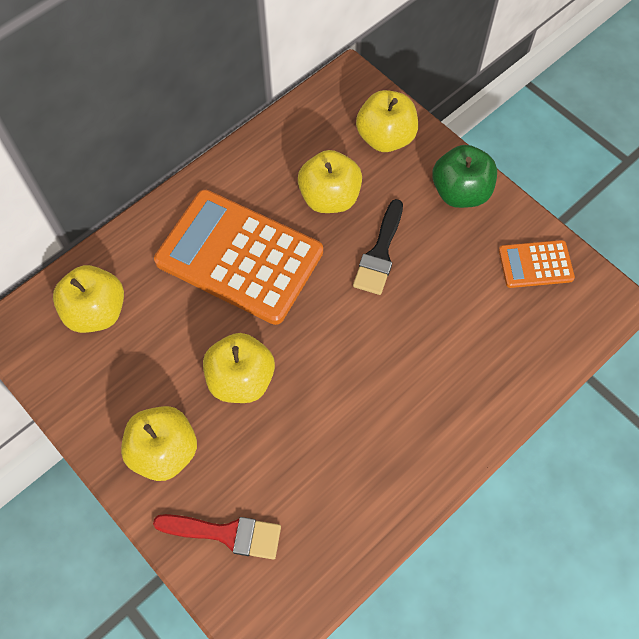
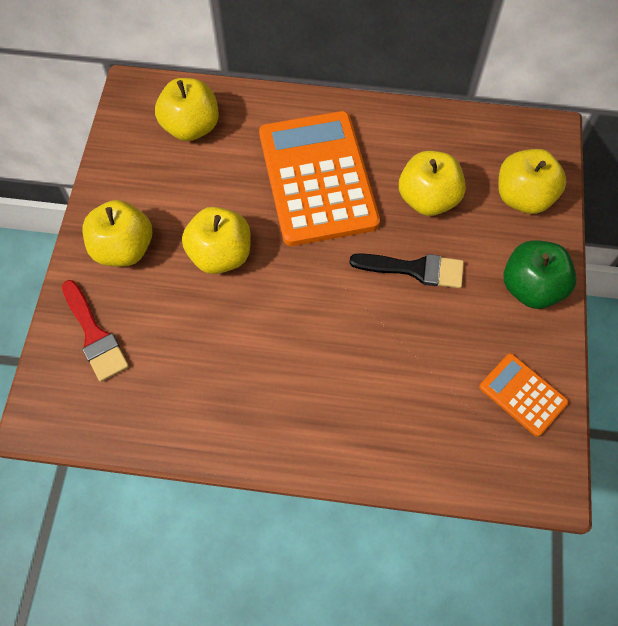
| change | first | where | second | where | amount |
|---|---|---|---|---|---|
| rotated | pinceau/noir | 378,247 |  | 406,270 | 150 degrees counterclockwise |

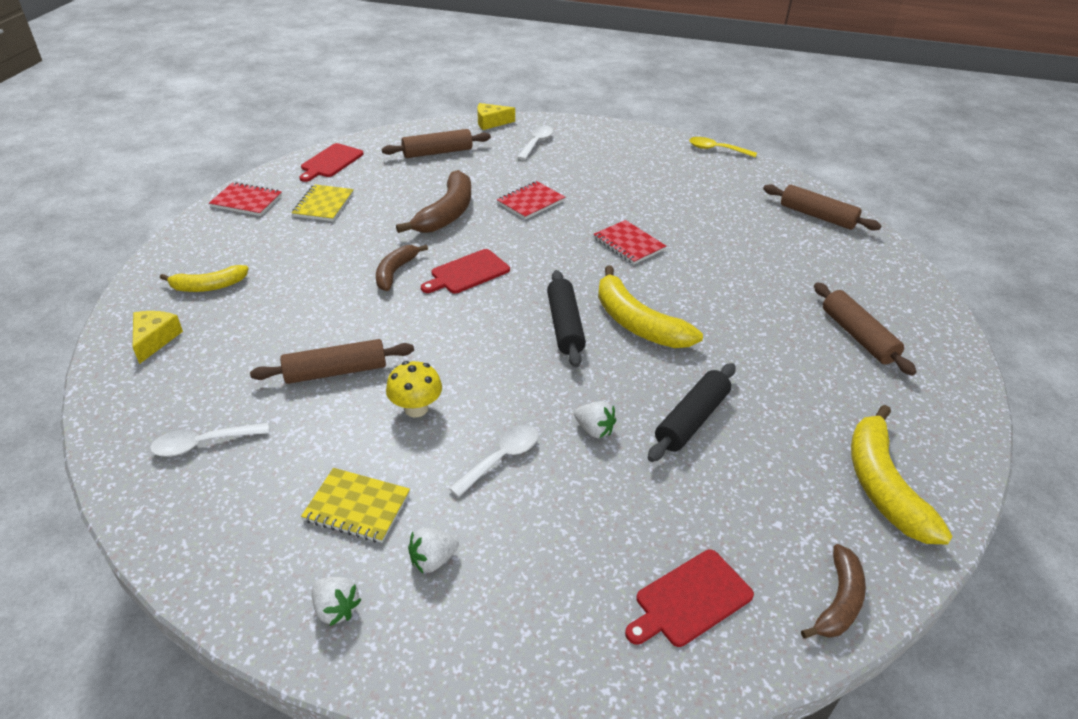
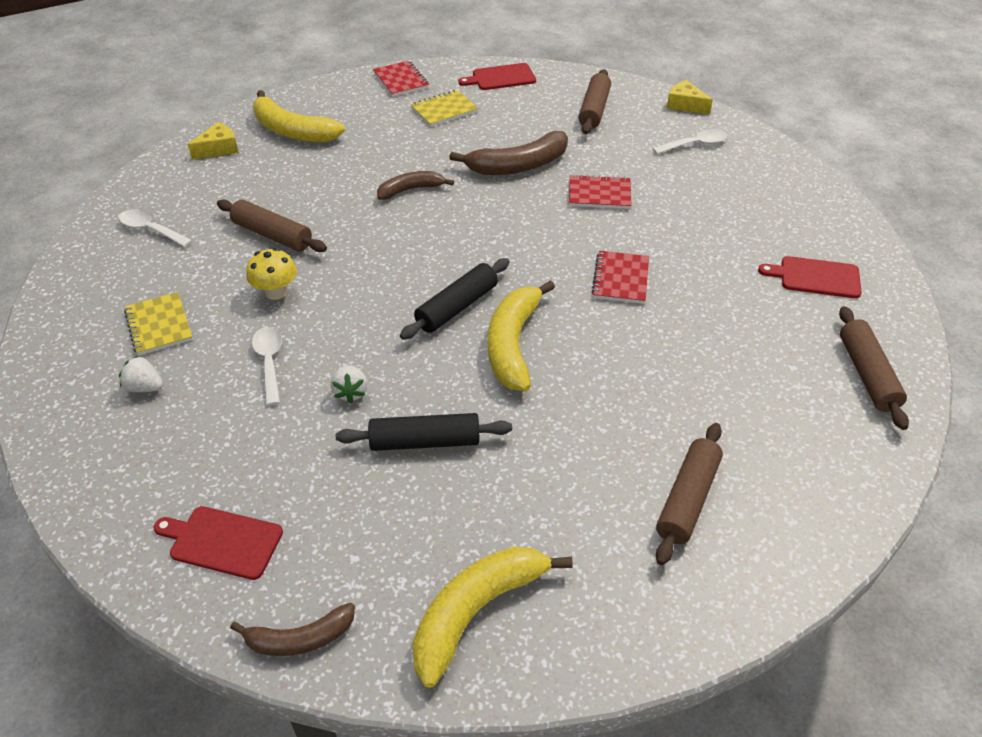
| change | first | where | second | where | amount |
|---|---|---|---|---|---|
| gone | fraise/blanc | 337,601 |  |  |  |
| gone | cuillère/jaune | 723,147 |  |  |  |
| shifted | planche à découper/rouge | 465,271 |  | 810,277 |  |
| rotated | rouleau à pâtisserie/marron | 436,143 |  | 594,101 | 75 degrees clockwise |
| rotated | cuillère/blanc | 494,461 |  | 267,366 | 105 degrees counterclockwise |
| scaled | banane/jaune | 204,278 |  | 299,116 | x1.63 |

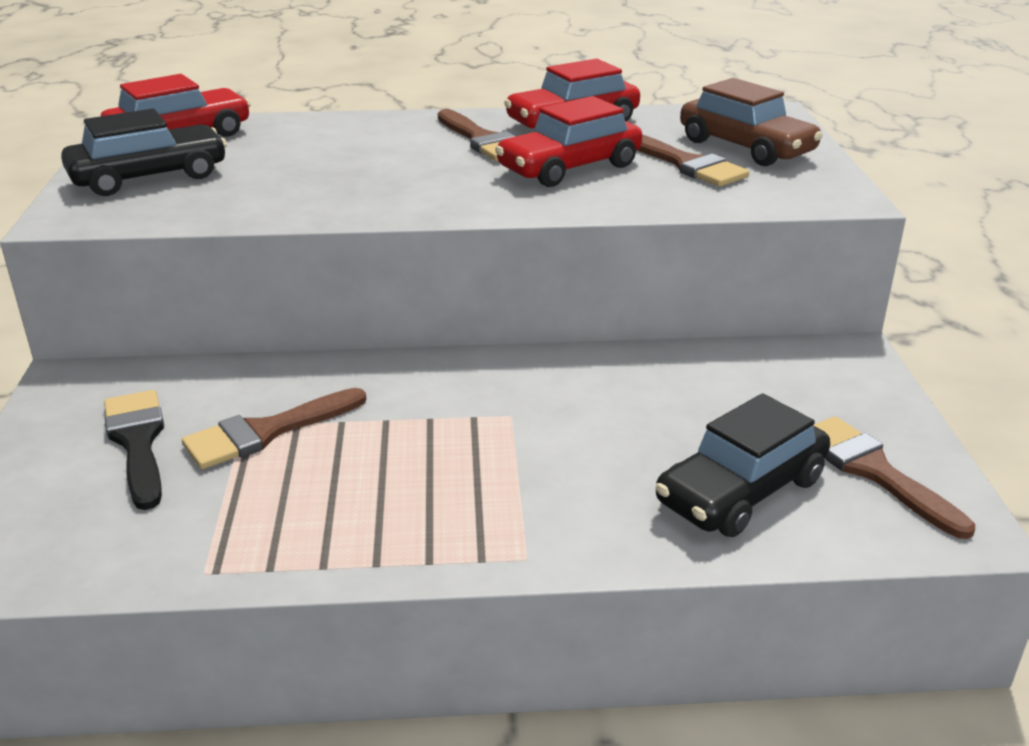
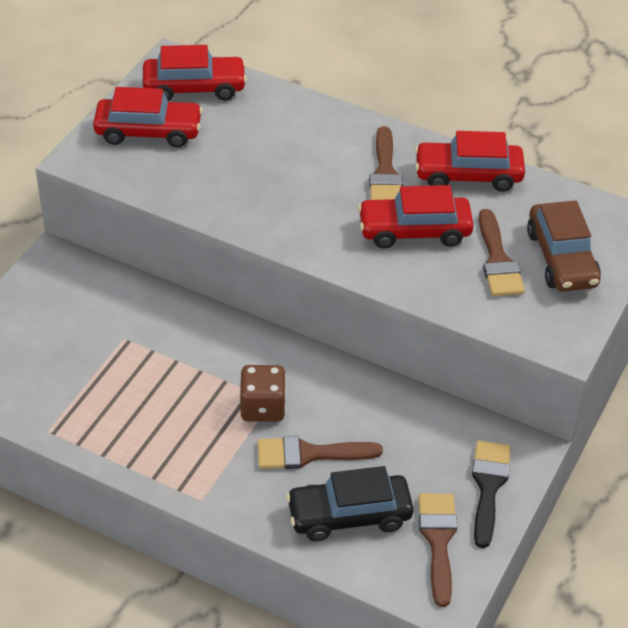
| change | first | where | second | where | amount |
|---|---|---|---|---|---|
| new |  |  | dé/marron | 262,393 |  |
| shifted | pinceau/noir | 134,450 |  | 491,494 |  |
| shifted | pinceau/marron | 274,428 |  | 320,452 |  |
| repainted | voiture/noir | 144,152 | voiture/rouge | 148,117 |  |

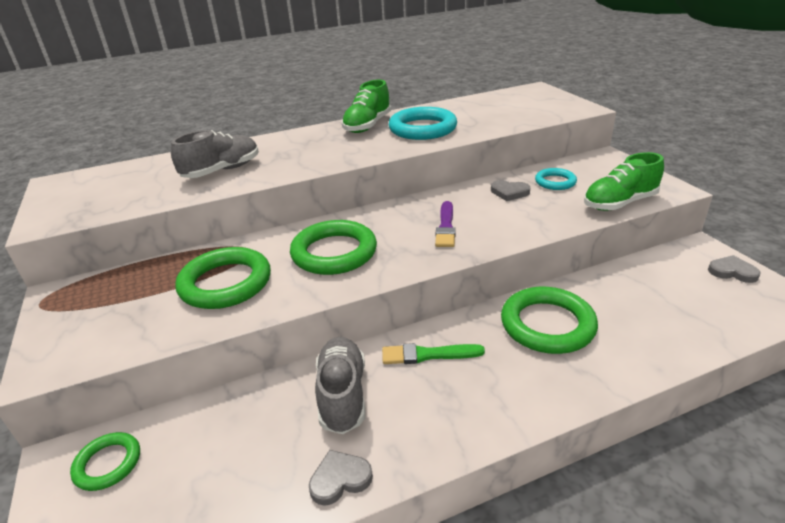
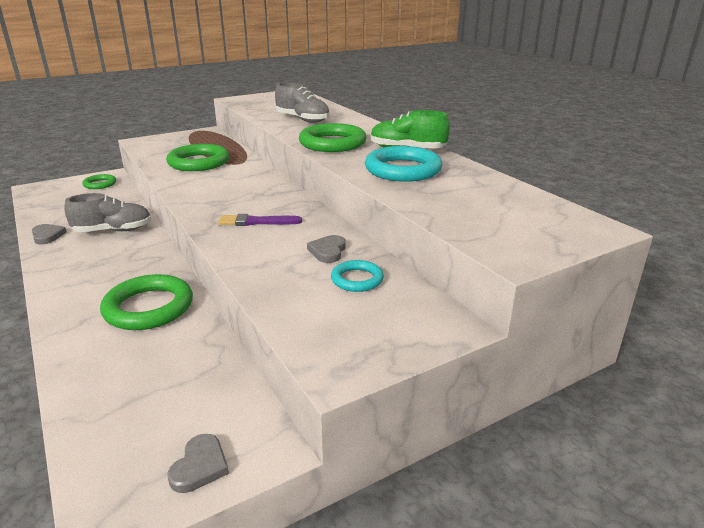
| change | first | where | second | where | amount |
|---|---|---|---|---|---|
| gone | pinceau/vert | 433,353 |  |  |  |
| gone | chaussure/vert | 624,181 |  |  |  |
| shifted | anneau/vert | 333,247 |  | 333,137 |  |

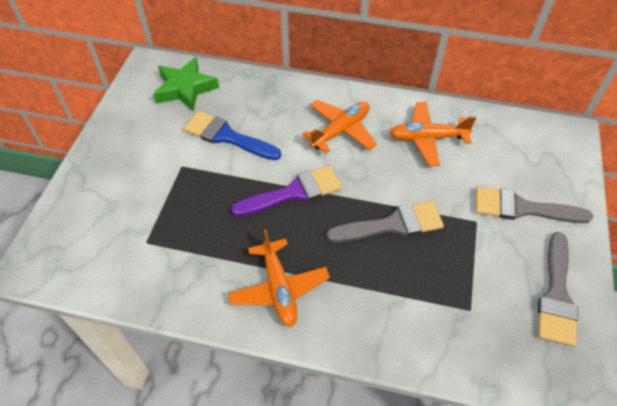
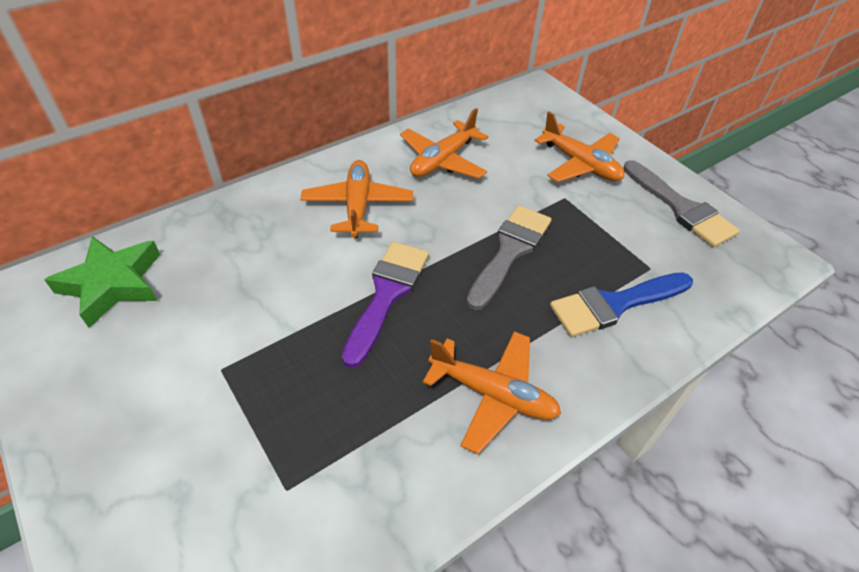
| change | first | where | second | where | amount |
|---|---|---|---|---|---|
| shifted | pinceau/bleu | 232,135 |  | 621,304 |  |
| swapped | pinceau/gris | 534,205 | avion/orange | 579,147 |  |

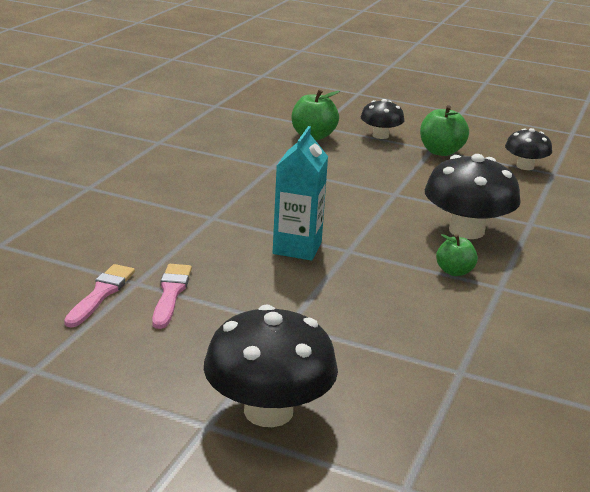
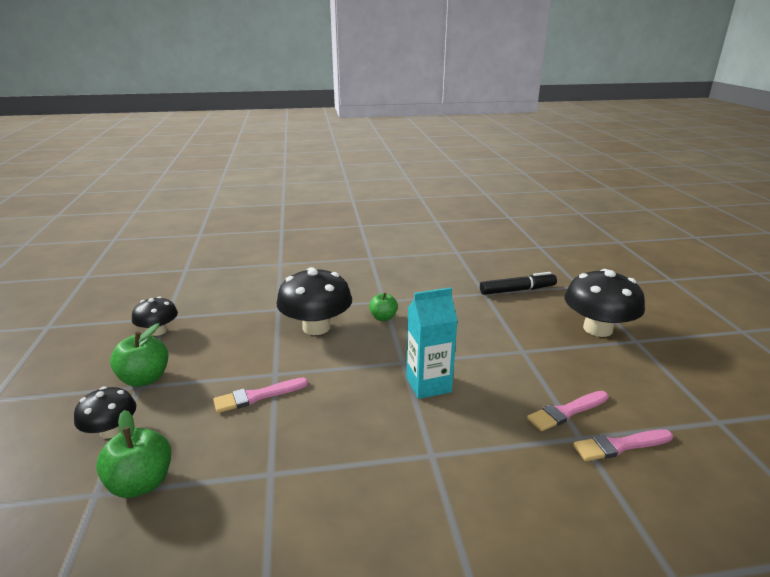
| change | first | where | second | where | amount |
|---|---|---|---|---|---|
| new |  |  | pinceau/rose | 260,395 |  |
| new |  |  | feutre/noir | 518,283 |  |

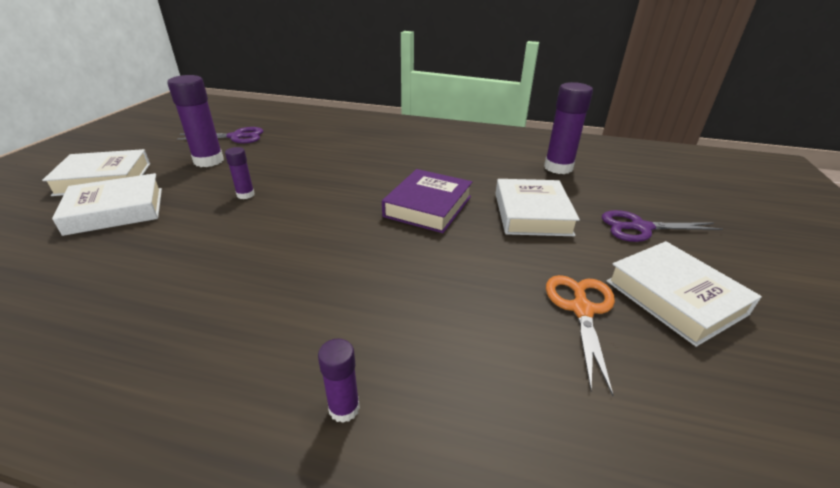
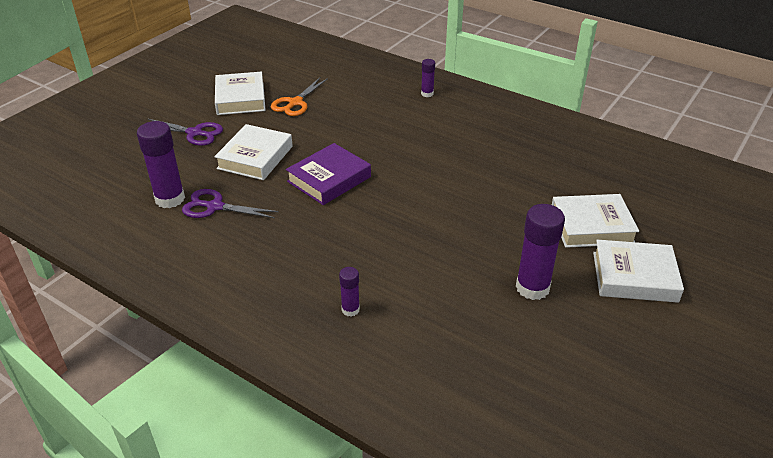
| change | first | where | second | where | amount |
|---|---|---|---|---|---|
| shifted | ciseaux/violet | 220,135 |  | 230,203 |  |
| shifted | bâton de colle/violet | 240,173 |  | 349,291 |  |

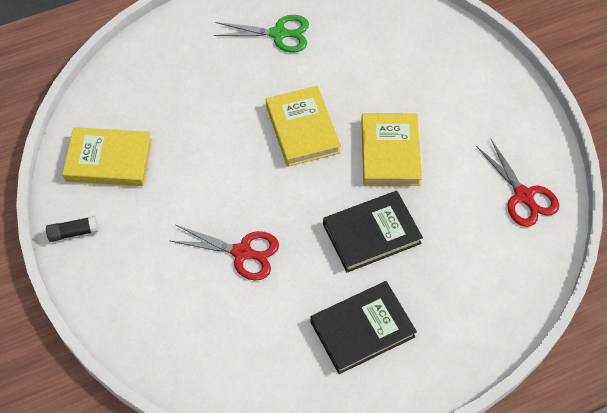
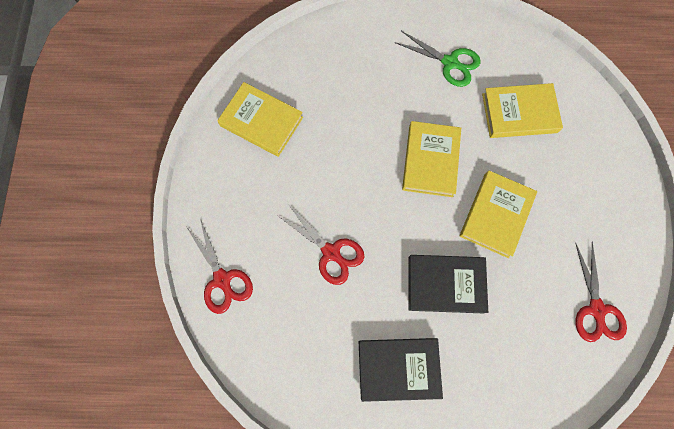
| change | first | where | second | where | amount |
|---|---|---|---|---|---|
| gone | bâton de colle/noir | 72,229 |  |  |  |
| new |  |  | ciseaux/rouge | 220,266 |  |
| new |  |  | livre/jaune | 522,110 |  |

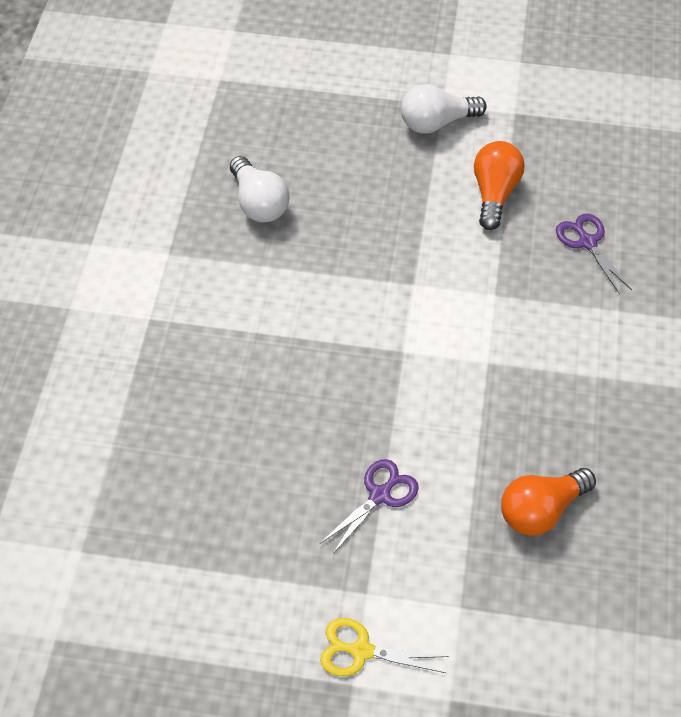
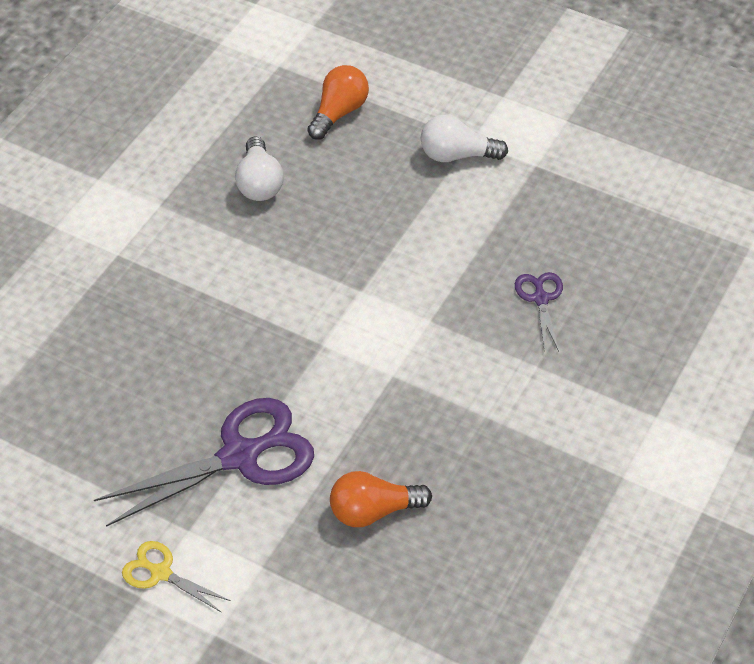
| change | first | where | second | where | amount |
|---|---|---|---|---|---|
| shifted | ampoule/orange | 499,185 |  | 338,102 |  |
| scaled | ciseaux/violet | 370,507 |  | 204,462 | x2.02 |

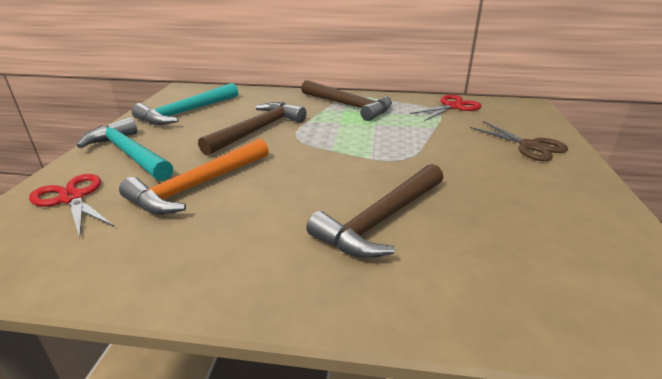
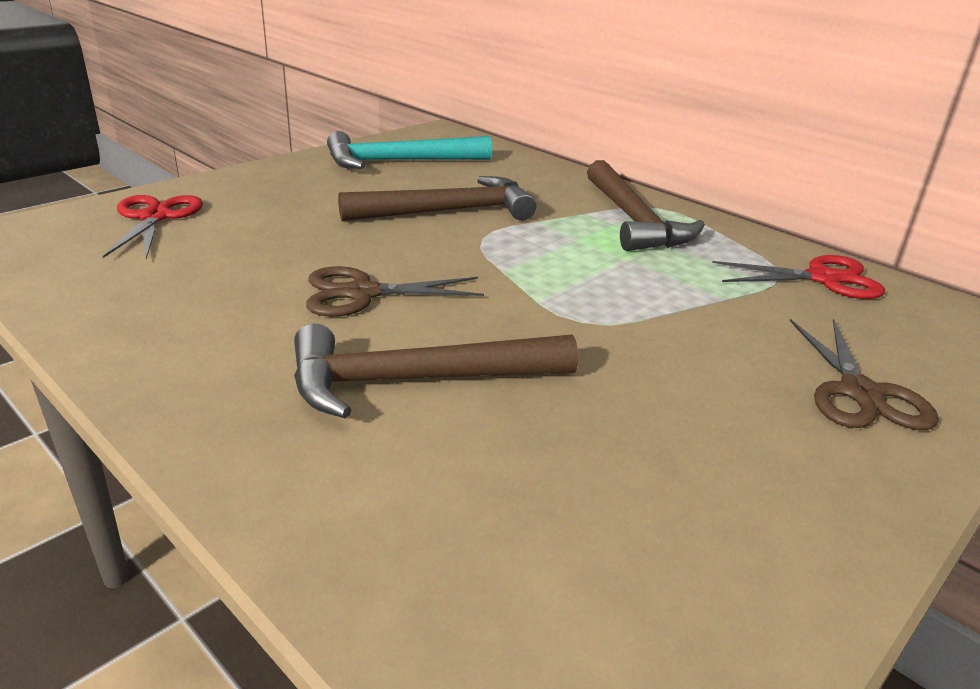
| change | first | where | second | where | amount |
|---|---|---|---|---|---|
| gone | marteau/turquoise | 125,149 |  |  |  |
| gone | marteau/orange | 194,177 |  |  |  |
| new |  |  | ciseaux/marron | 395,291 |  |

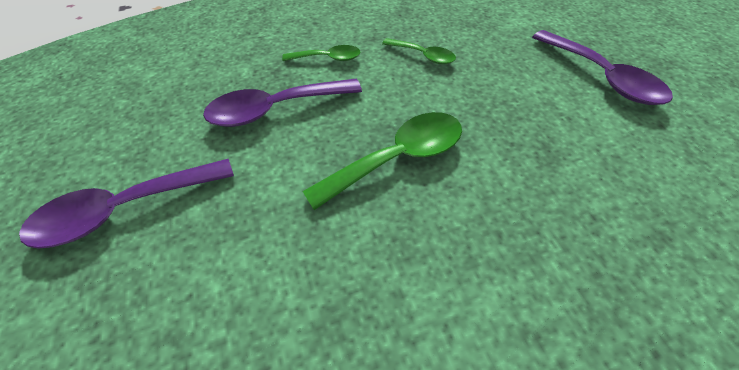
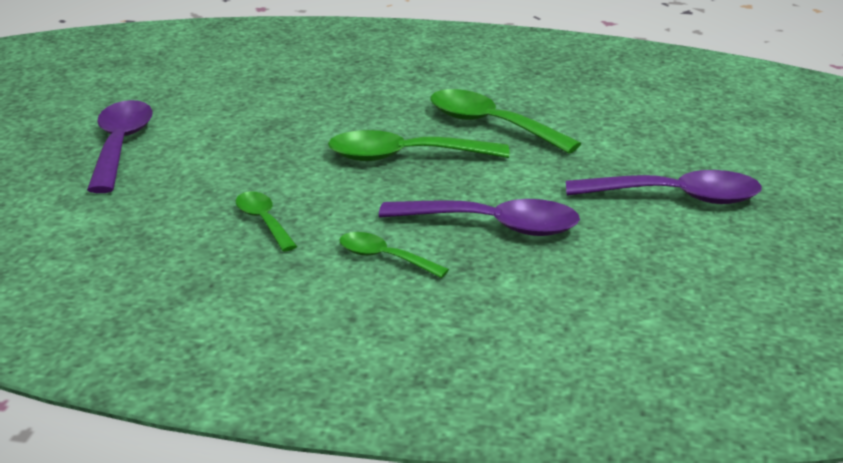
| change | first | where | second | where | amount |
|---|---|---|---|---|---|
| new |  |  | cuillère/vert | 505,121 |  |

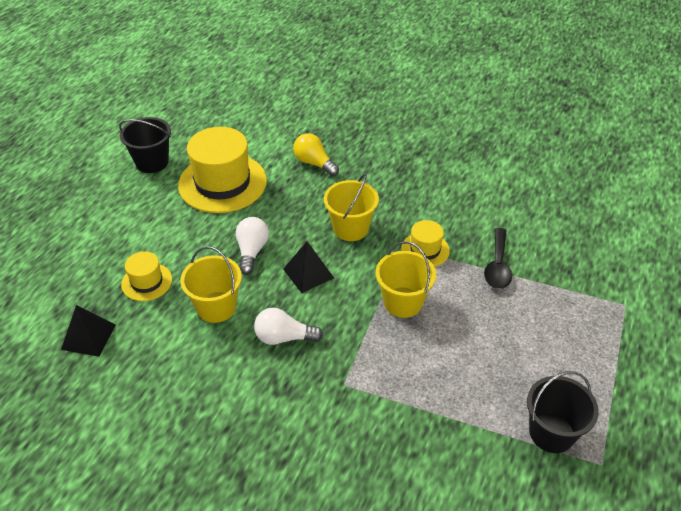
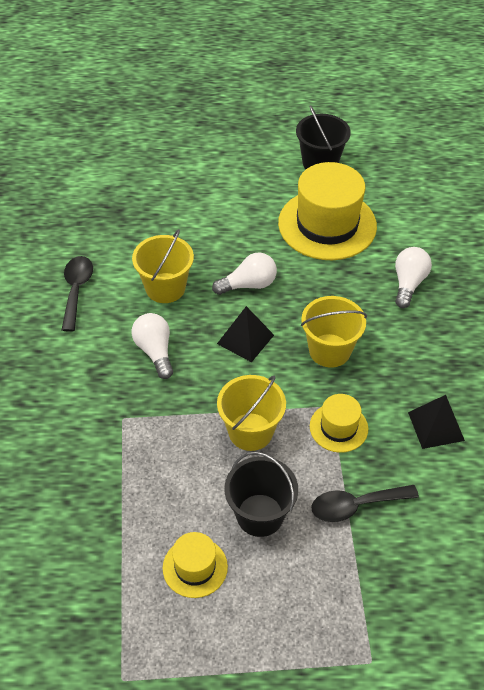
| change | first | where | second | where | amount |
|---|---|---|---|---|---|
| new |  |  | cuillère/noir | 77,294 |  |
| shifted | pyramide/noir | 88,331 |  | 436,422 |  |
| shifted | chapeau/jaune | 146,276 |  | 195,565 |  |
| shifted | seau/noir | 563,412 |  | 261,494 |  |
| repainted | ampoule/jaune | 316,154 | ampoule/blanc | 413,277 |  |

